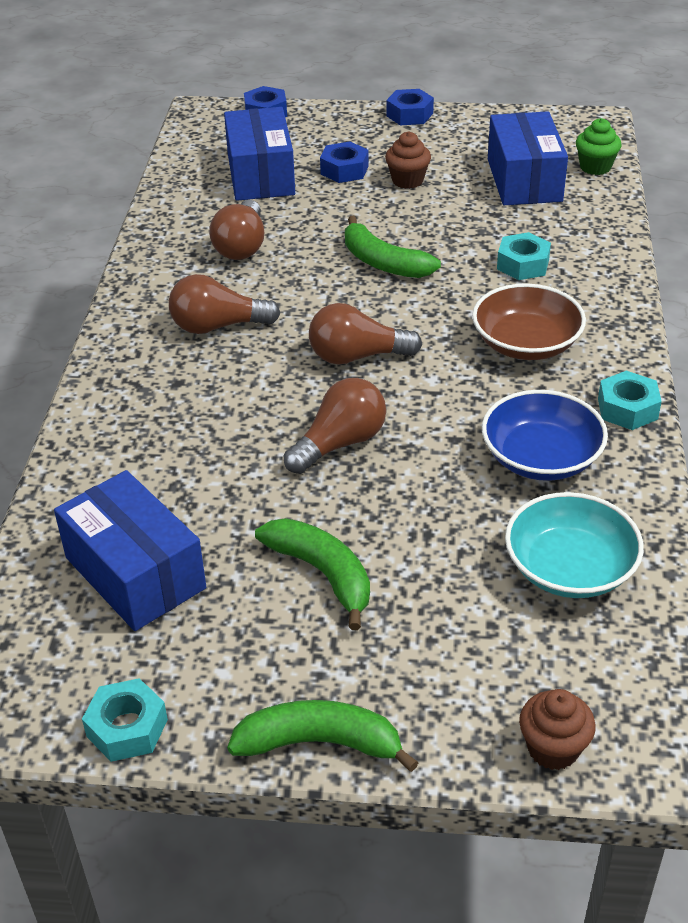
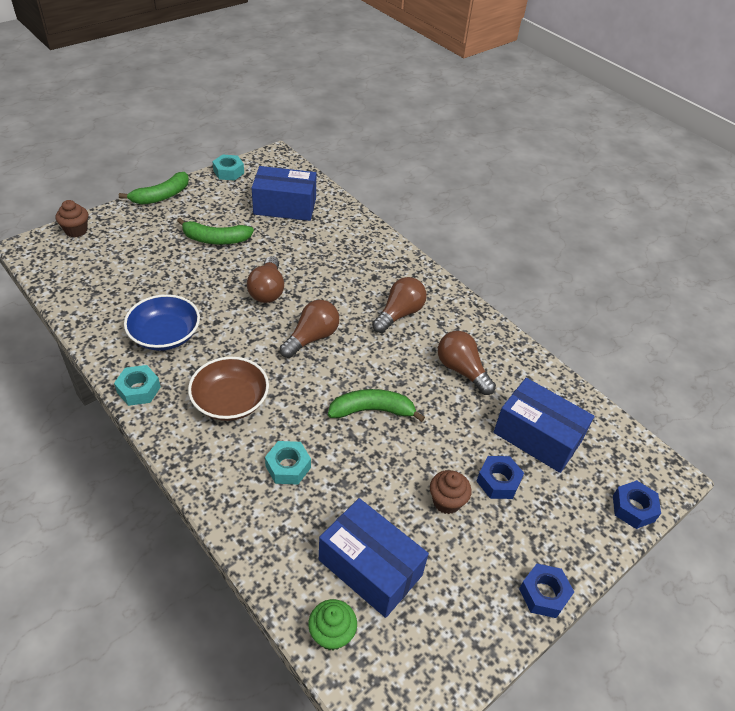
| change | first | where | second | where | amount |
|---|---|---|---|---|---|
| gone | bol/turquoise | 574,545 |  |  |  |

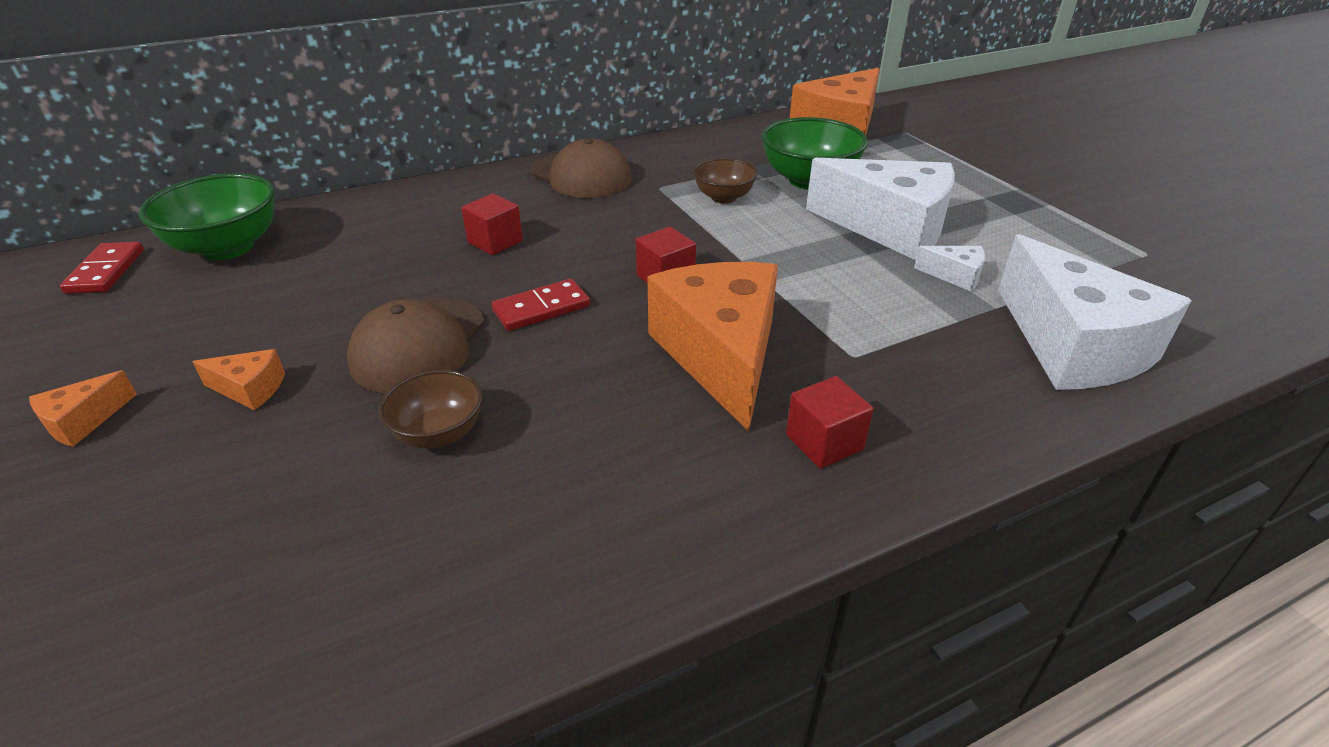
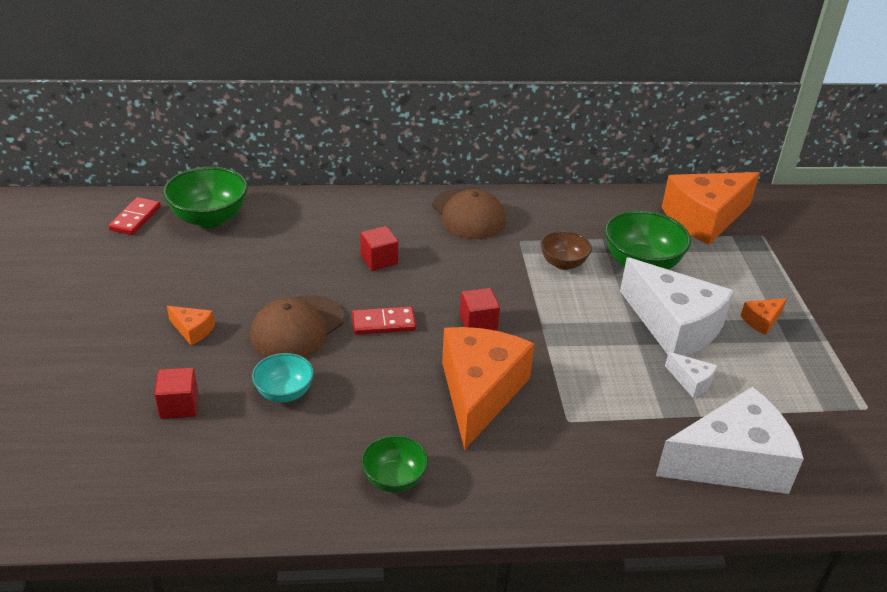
| change | first | where | second | where | amount |
|---|---|---|---|---|---|
| new |  |  | bol/vert | 394,463 |  |
| shifted | fromage/orange | 83,408 |  | 763,316 |  |
| shifted | cube/rouge | 830,422 |  | 176,393 |  |
| repainted | bol/marron | 431,409 | bol/turquoise | 283,377 |  |
| rotated | fromage/blanc | 1095,312 |  | 730,440 | 105 degrees counterclockwise |

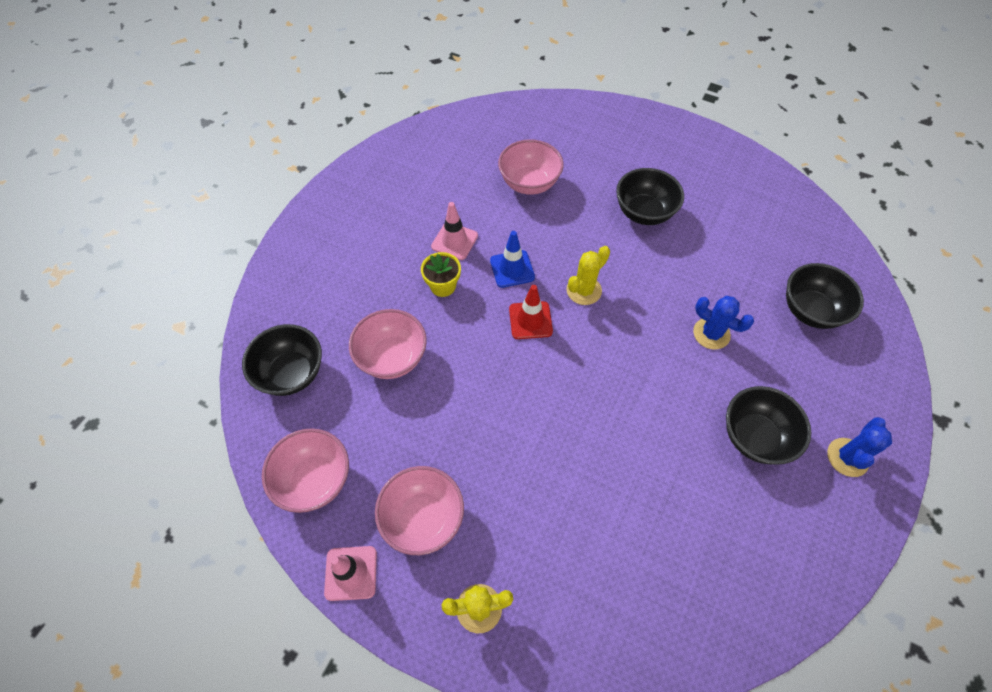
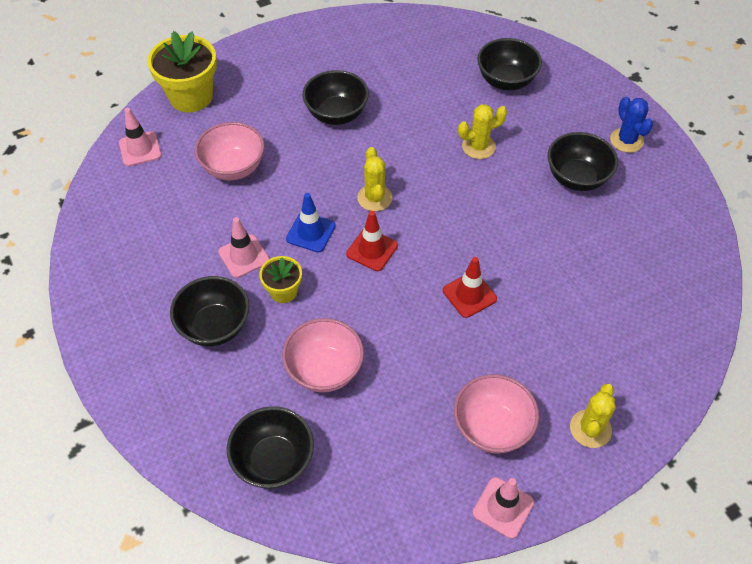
| change | first | where | second | where | amount |
|---|---|---|---|---|---|
| gone | bol/rose | 305,470 |  |  |  |
| new |  |  | cône de chantier/rose | 140,137 |  |
| new |  |  | pot de fleurs/jaune | 182,71 |  |
| new |  |  | bol/noir | 209,311 |  |
| new |  |  | cône de chantier/rouge | 470,287 |  |
| repainted | cactus/bleu | 723,323 | cactus/jaune | 482,131 |  |

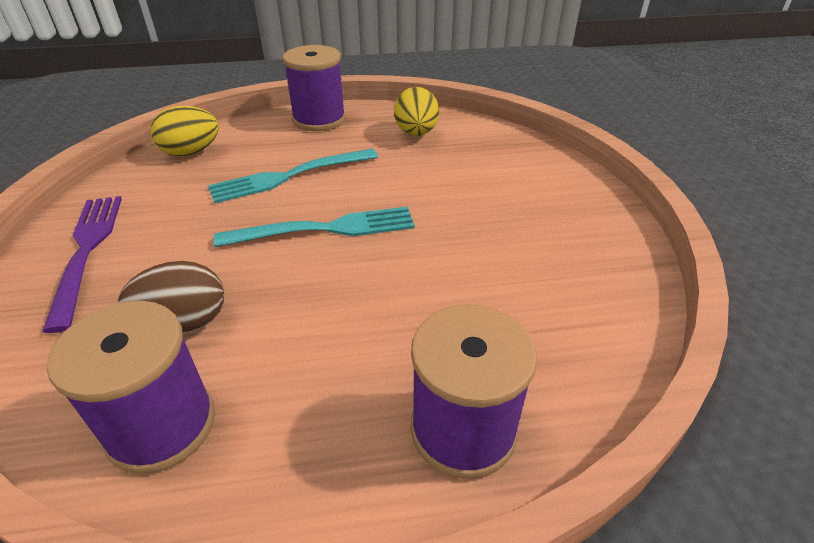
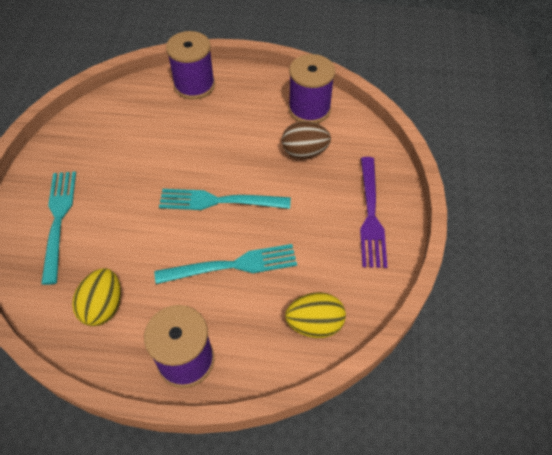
| change | first | where | second | where | amount |
|---|---|---|---|---|---|
| new |  |  | fourchette/turquoise | 58,228 |  |

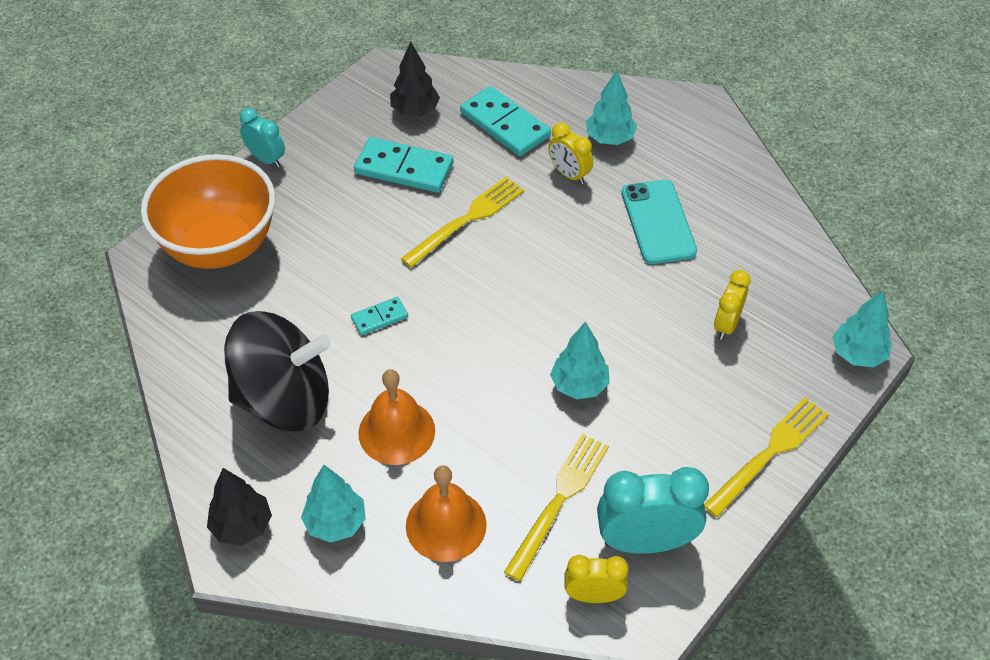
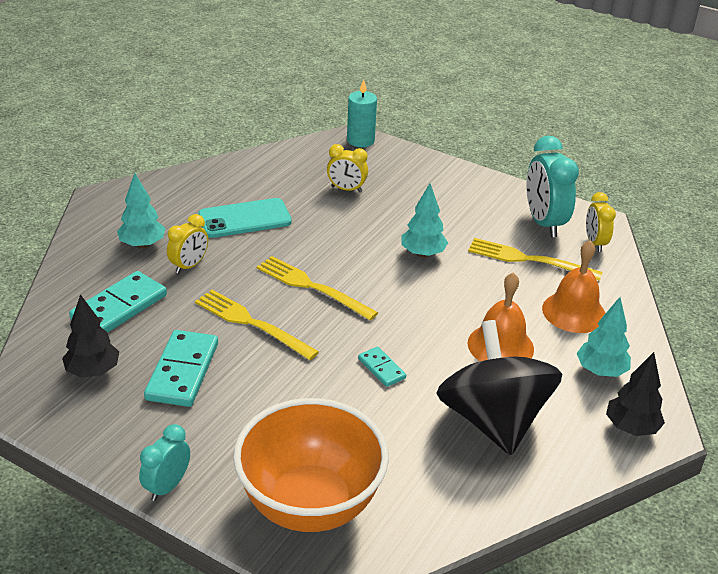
| change | first | where | second | where | amount |
|---|---|---|---|---|---|
| shifted | fourchette/jaune | 766,457 |  | 317,288 |  |
| swapped | arbre/turquoise | 862,328 | bougie/turquoise | 362,113 |  |

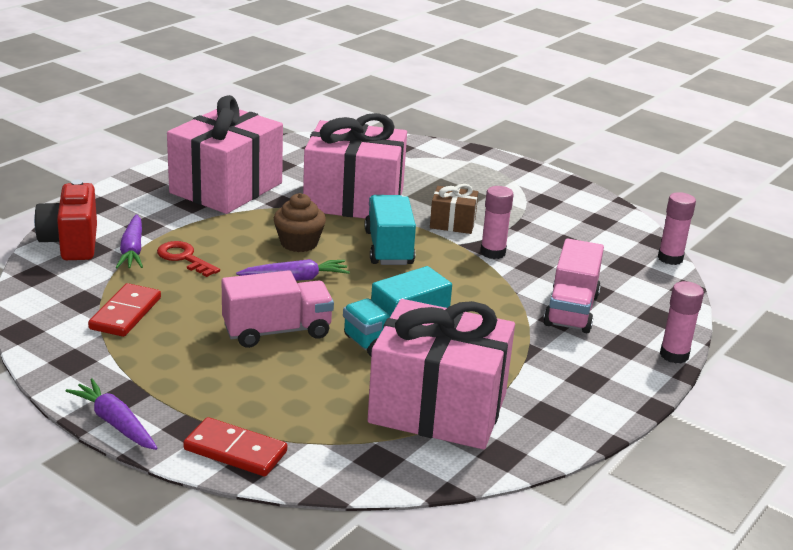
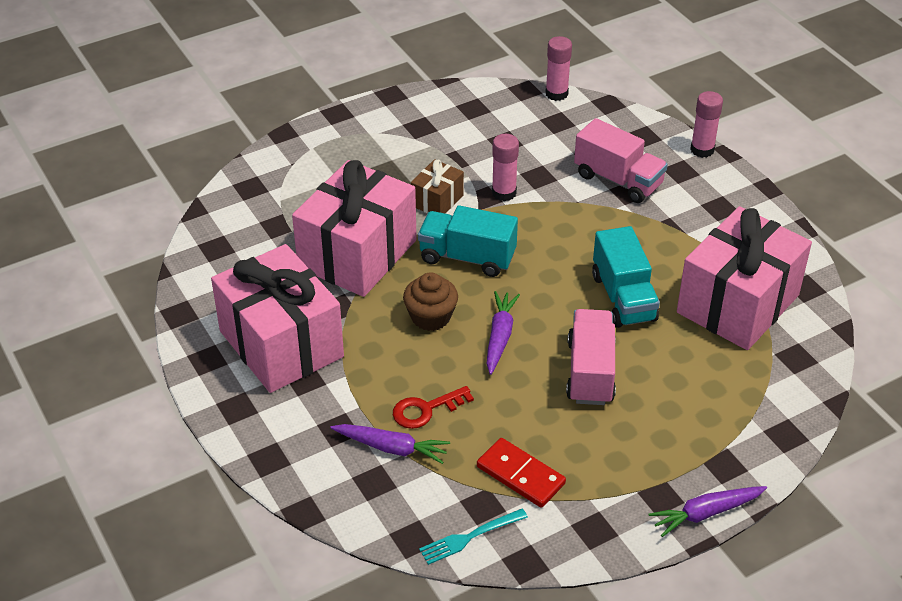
| change | first | where | second | where | amount |
|---|---|---|---|---|---|
| gone | appareil photo/rouge | 65,220 |  |  |  |
| gone | domino/rouge | 235,447 |  |  |  |
| new |  |  | fourchette/turquoise | 473,536 |  |

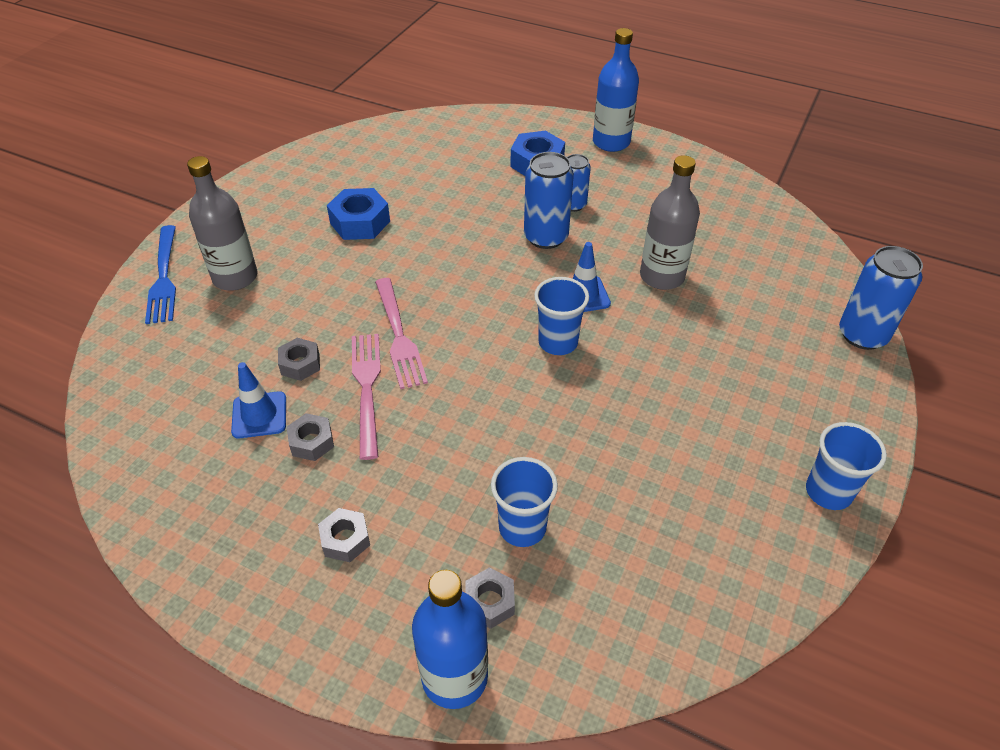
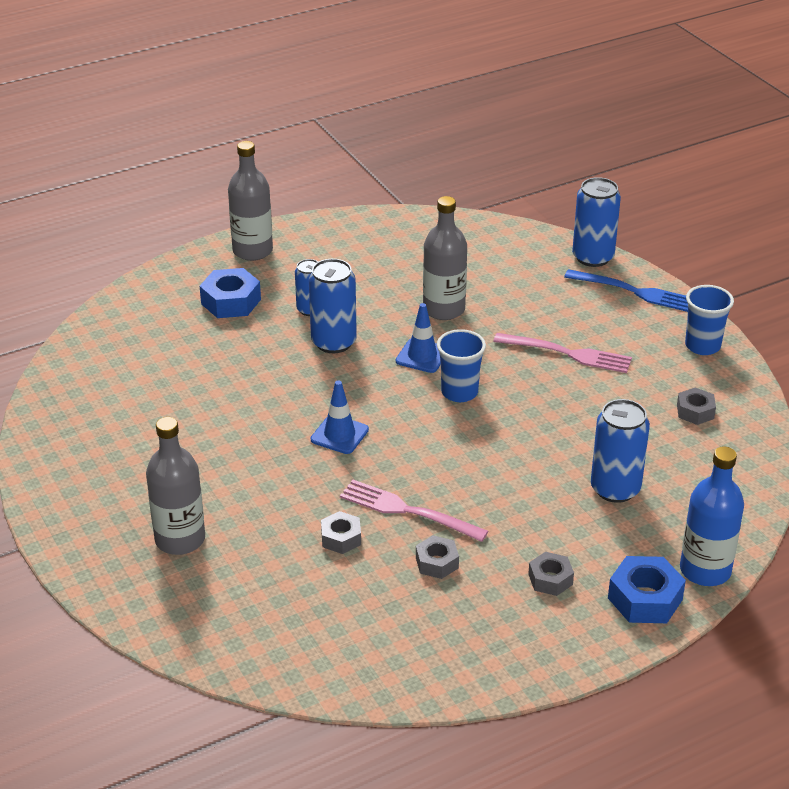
| change | first | where | second | where | amount |
|---|---|---|---|---|---|
| shifted | fourchette/bleu | 160,274 |  | 626,290 |  |
| shifted | cône de chantier/bleu | 258,400 |  | 340,417 |  |
| shifted | écrou/bleu | 358,214 |  | 647,589 |  |
| shifted | fourchette/rose | 401,333 |  | 562,353 |  |
| shifted | écrou/gris | 490,598 |  | 696,406 |  |
| swapped | gobelet/bleu | 524,502 | canette/bleu | 620,451 |  |
| repainted | bouteille/bleu | 616,90 | bouteille/gris | 250,201 |  |

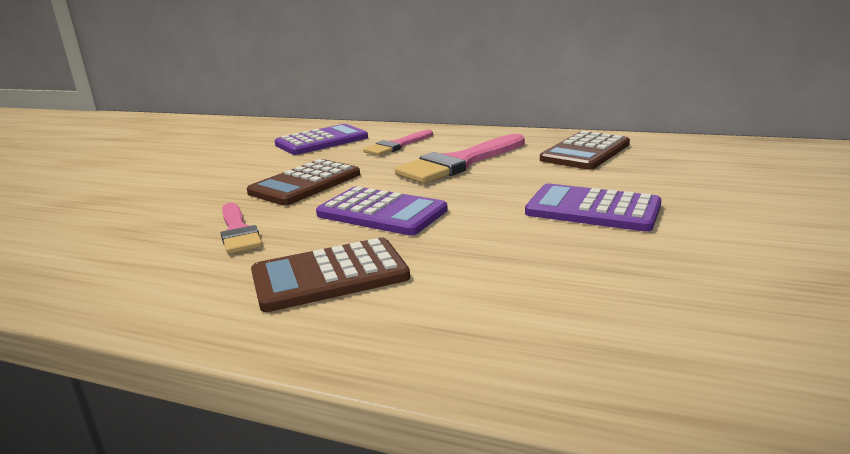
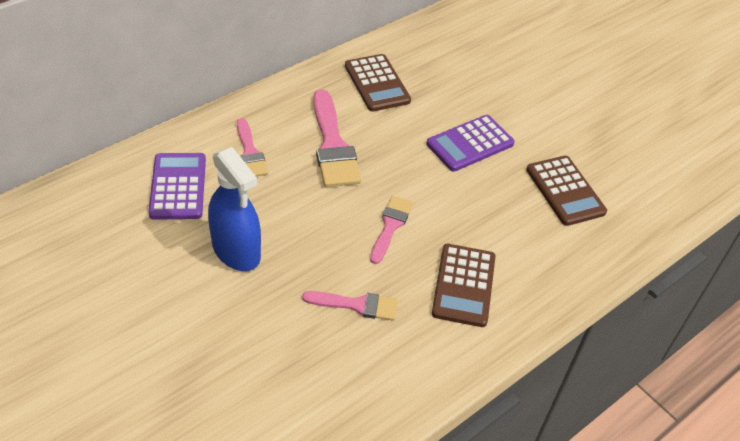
| change | first | where | second | where | amount |
|---|---|---|---|---|---|
| new |  |  | vaporisateur/bleu | 234,209 |  |
| shifted | calculatrice/marron | 303,182 |  | 566,191 |  |
| swapped | calculatrice/violet | 382,211 | pinceau/rose | 391,230 |  |

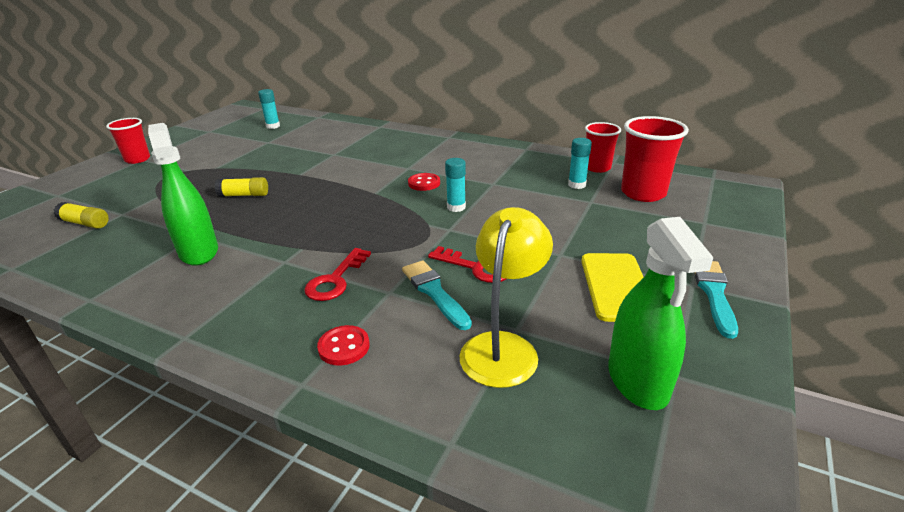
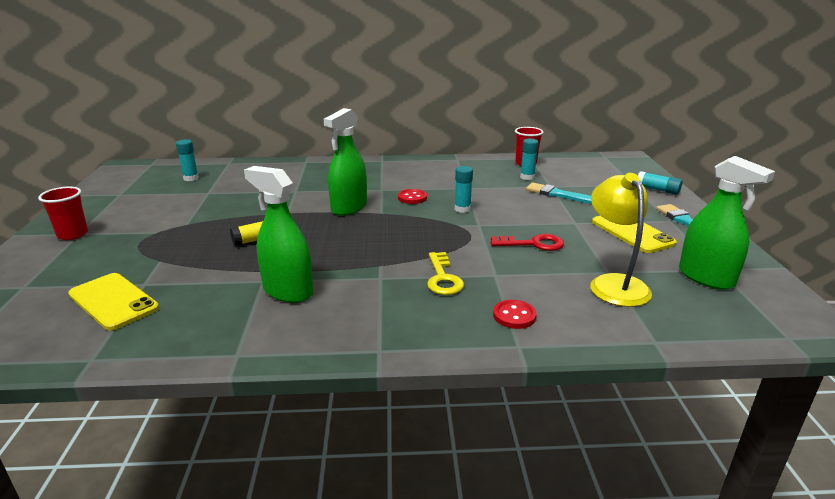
| change | first | where | second | where | amount |
|---|---|---|---|---|---|
| gone | gobelet/rouge | 655,159 |  |  |  |
| new |  |  | vaporisateur/vert | 345,162 |  |
| new |  |  | bâton de colle/turquoise | 660,183 |  |
| shifted | pinceau/turquoise | 437,295 |  | 559,193 |  |
| swapped | bâton de colle/jaune | 81,215 | téléphone/jaune | 113,302 |  |
| repainted | clé/rouge | 337,274 | clé/jaune | 445,273 |  |

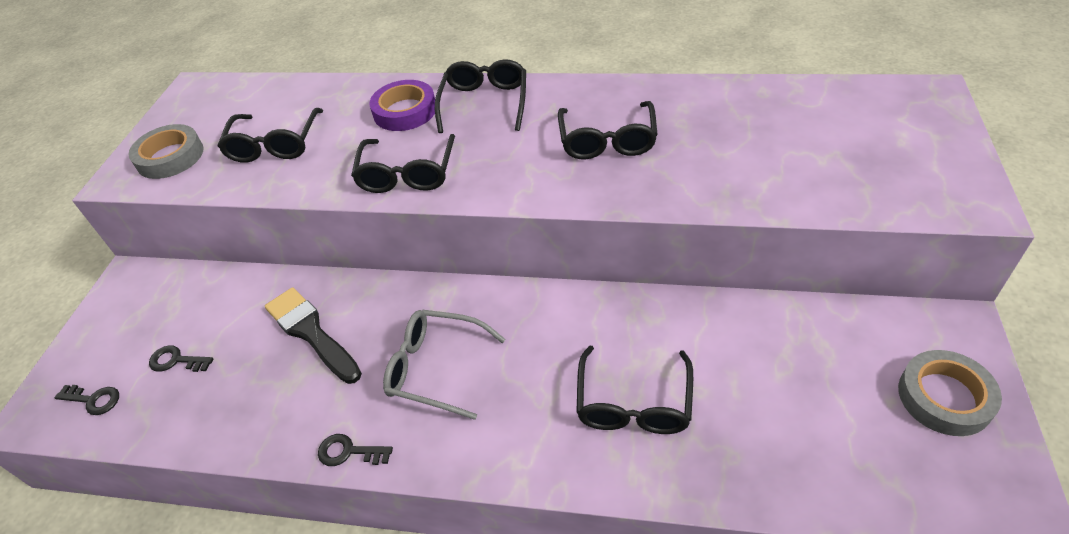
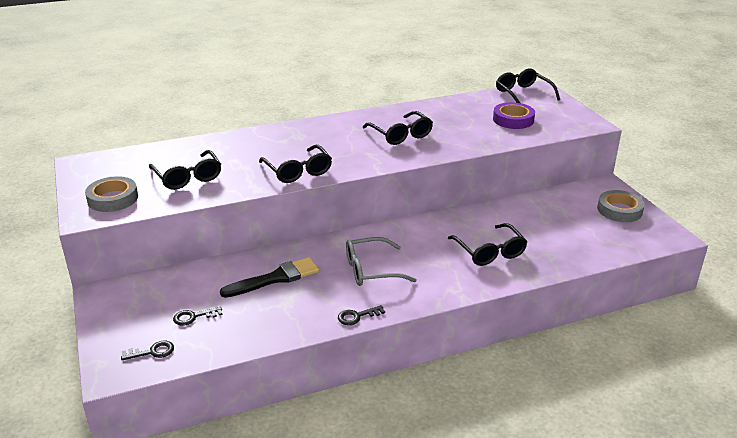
| change | first | where | second | where | amount |
|---|---|---|---|---|---|
| shifted | ruban adhésif/violet | 402,105 |  | 514,115 |  |
| shifted | lunettes/noir | 480,96 |  | 528,85 |  |
| rotated | pinceau/noir | 313,335 |  | 269,277 | 135 degrees clockwise |

